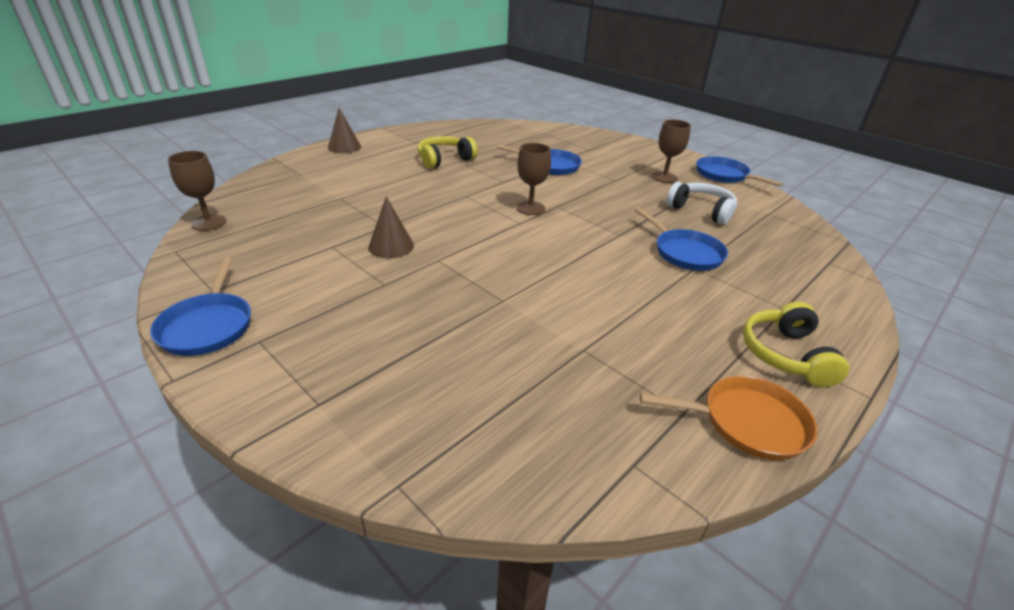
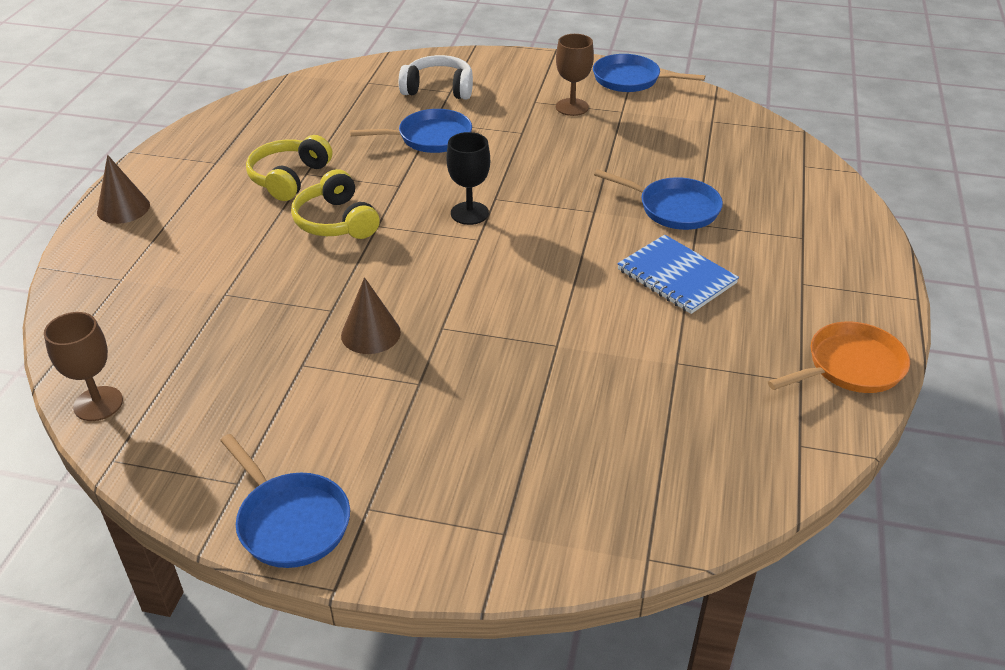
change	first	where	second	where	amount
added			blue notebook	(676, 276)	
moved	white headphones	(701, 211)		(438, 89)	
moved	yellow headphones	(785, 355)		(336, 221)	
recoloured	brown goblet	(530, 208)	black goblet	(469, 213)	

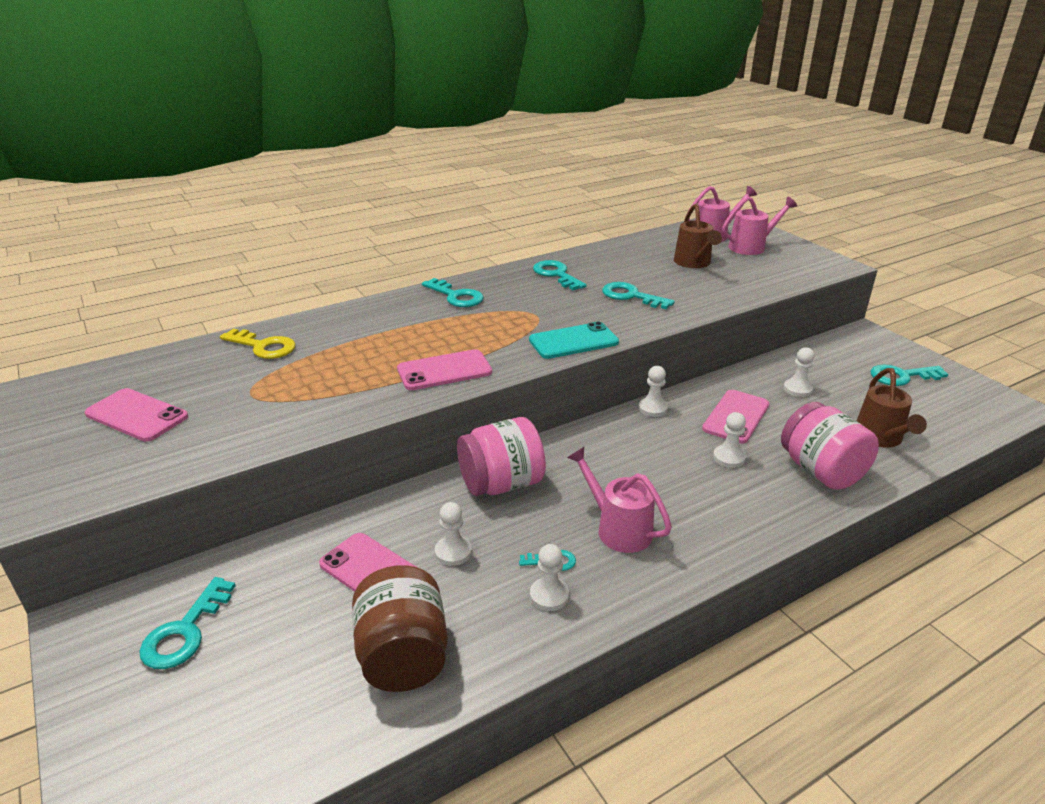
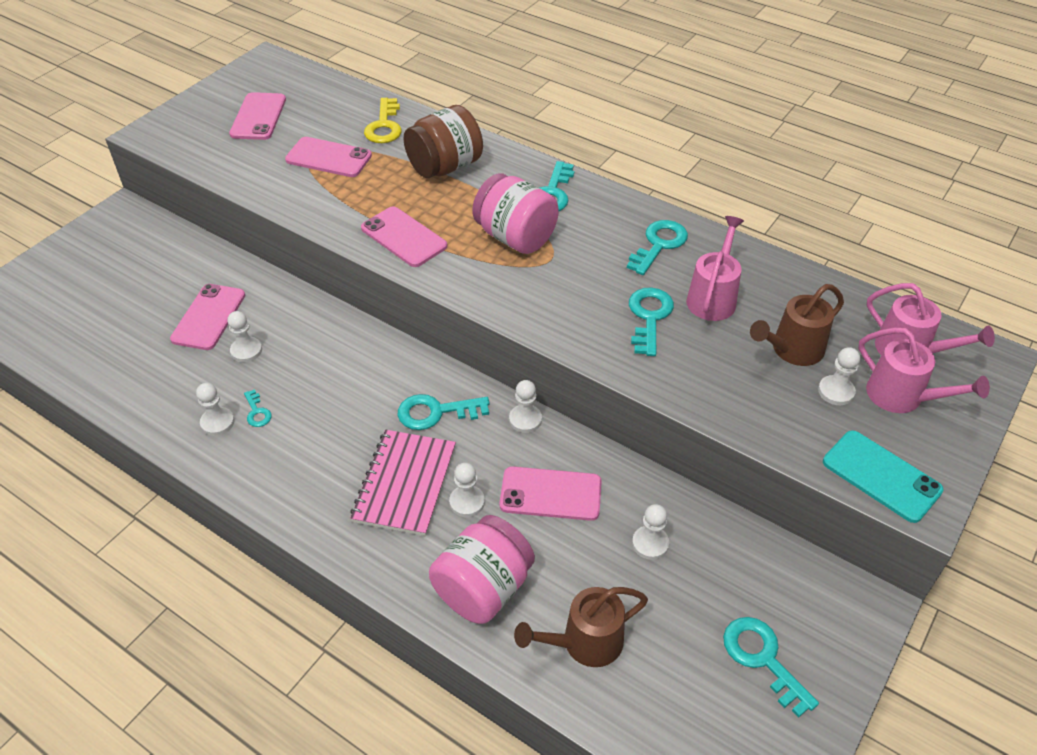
change	first	where	second	where	amount
added			pink phone	(328, 158)	
added			pink notebook	(405, 484)	
added			white pawn	(836, 391)	
moved	turquoise key	(185, 631)		(436, 412)	
moved	brown jar	(403, 656)		(445, 167)	
moved	pink jar	(501, 484)		(515, 237)	
moved	turquoise phone	(573, 341)		(881, 476)	
moved	pink watering can	(617, 528)		(713, 297)	

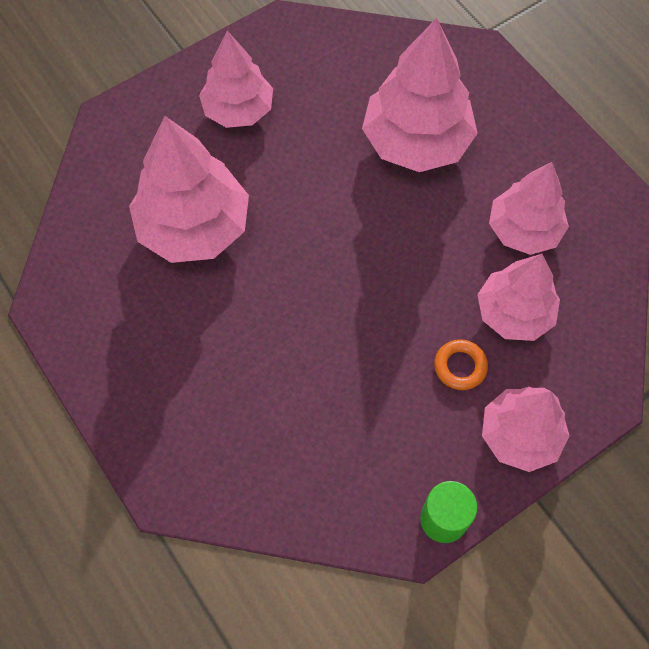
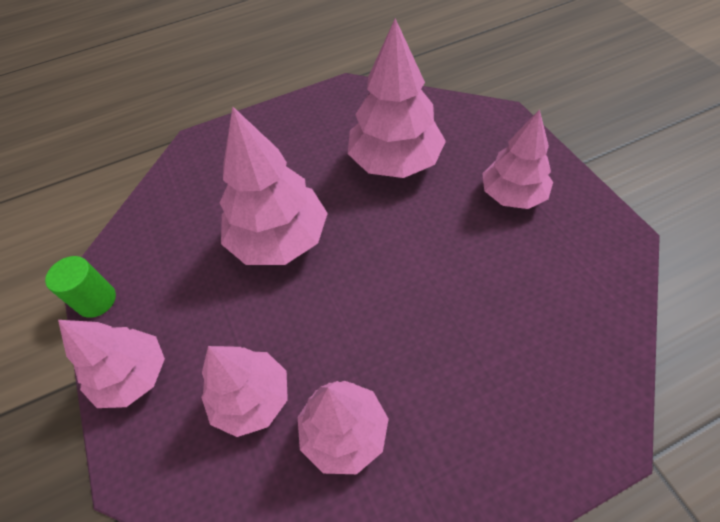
change	first	where	second	where	amount
removed	orange ring	(460, 366)			
moved	pink tree	(416, 141)		(279, 239)	

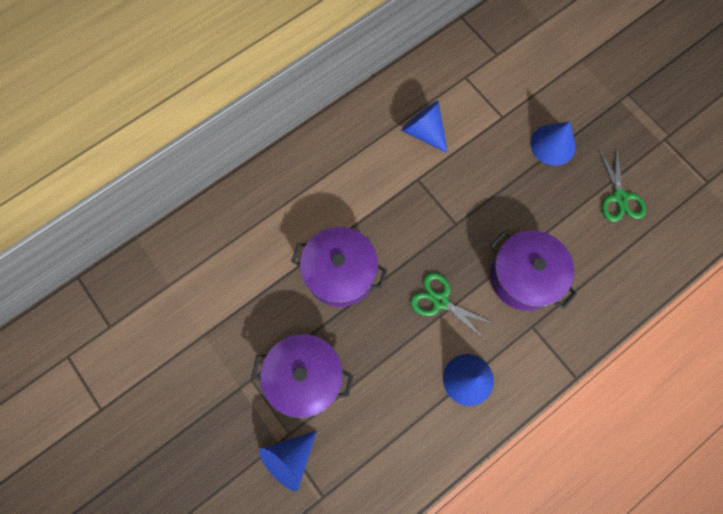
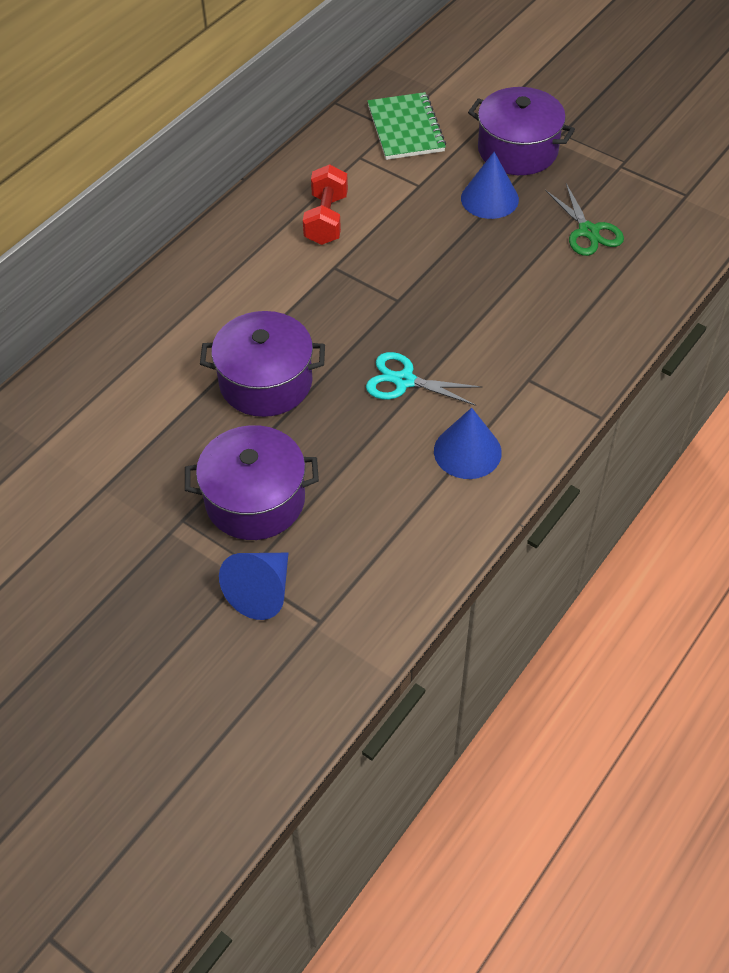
change	first	where	second	where	amount
added			green notebook	(405, 128)	
moved	purple pot	(523, 277)		(517, 150)	
replaced	blue cone	(424, 132)	red dumbbell	(326, 219)	
recoloured	green scissors	(440, 301)	turquoise scissors	(404, 381)	

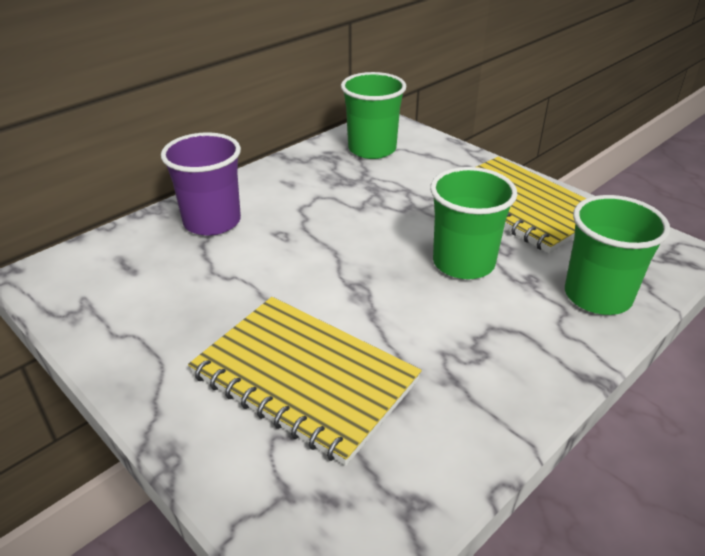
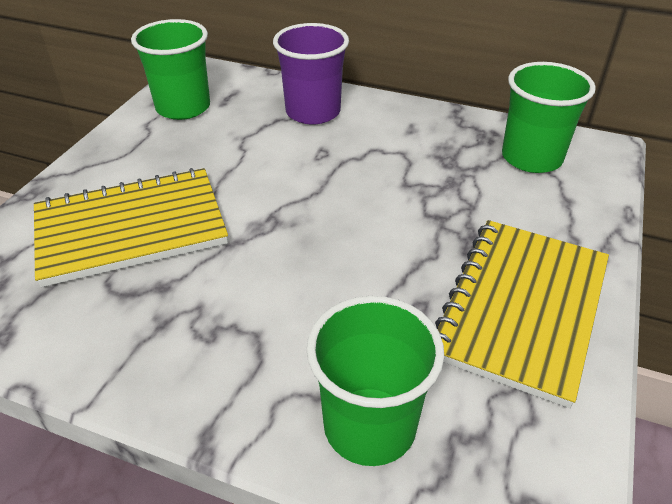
change	first	where	second	where	amount
moved	green cup	(463, 263)		(183, 107)	
turned	yellow notebook	(304, 378)		(131, 228)	60 degrees clockwise

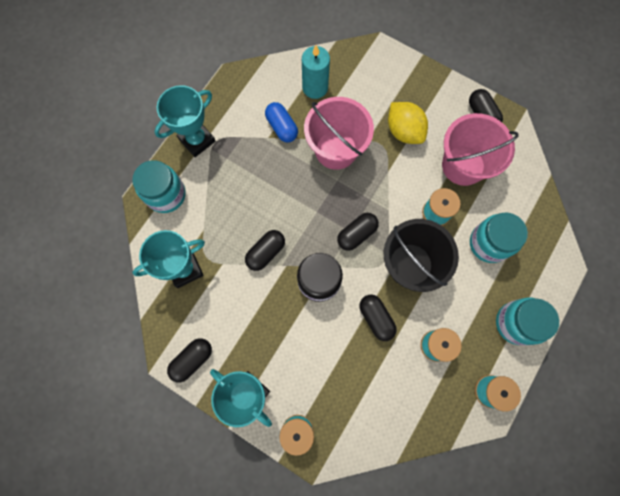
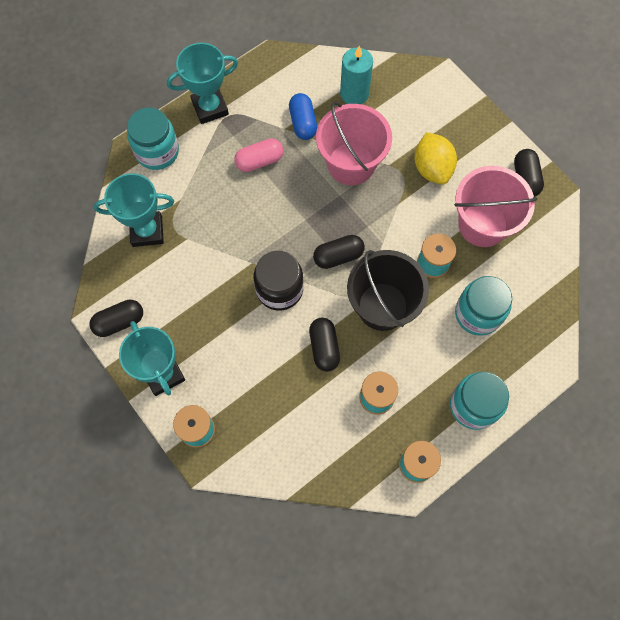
change	first	where	second	where	amount
removed	black capsule	(266, 252)			
added			pink capsule	(259, 161)	

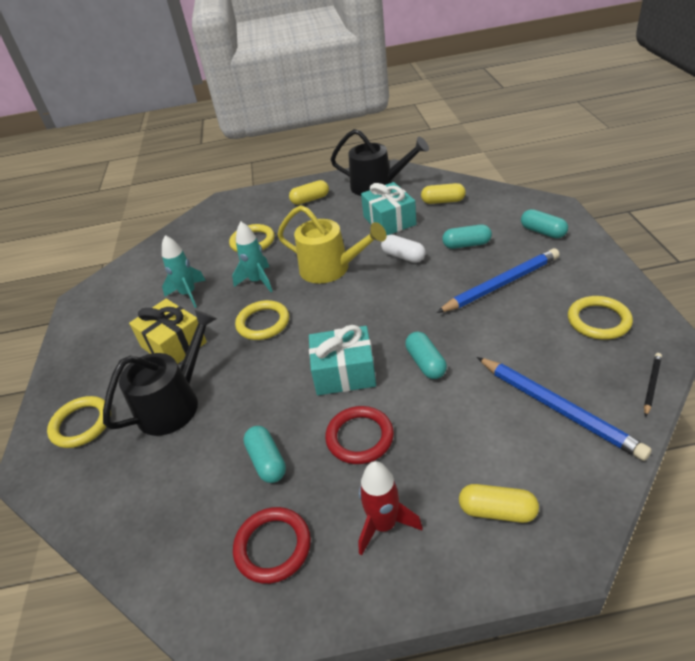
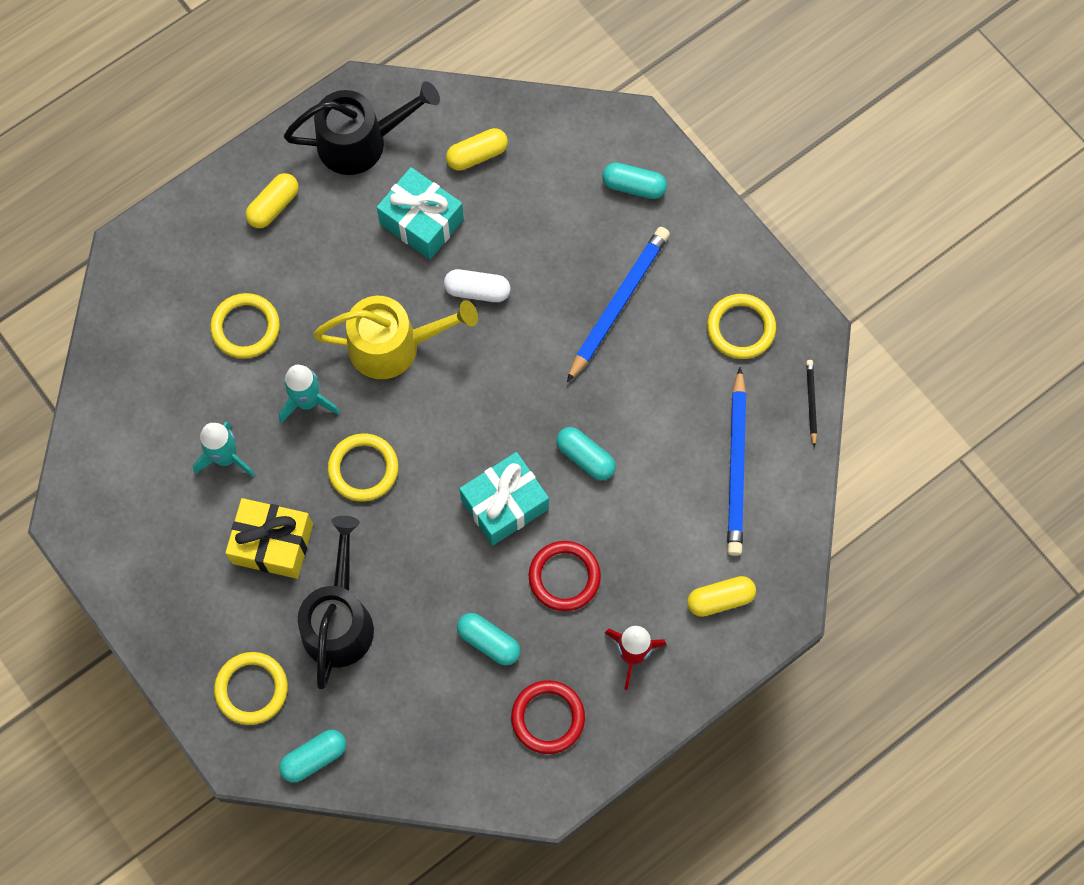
change	first	where	second	where	amount
moved	turquoise capsule	(466, 244)		(314, 758)	
turned	blue pencil	(558, 409)		(736, 466)	75 degrees clockwise

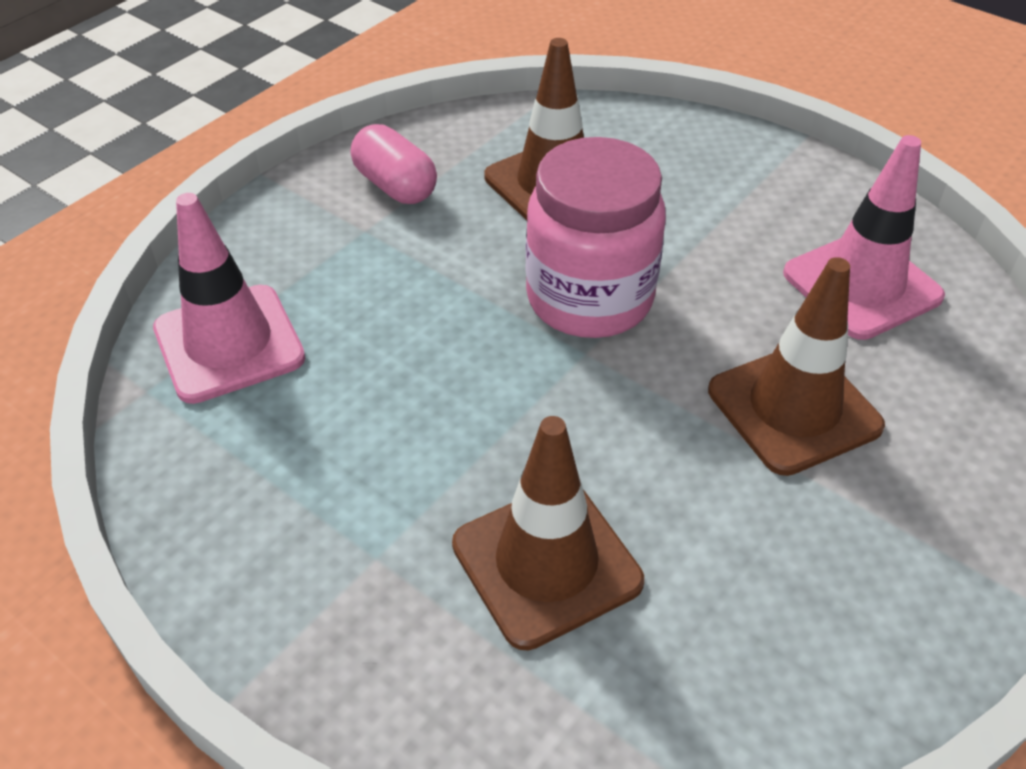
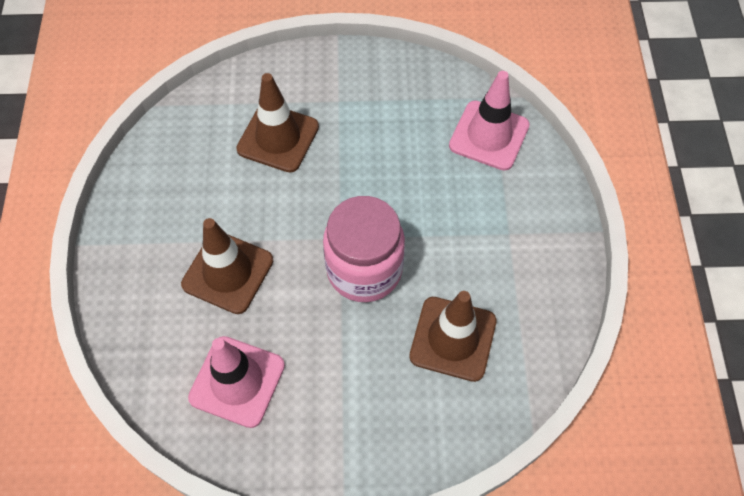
change	first	where	second	where	amount
removed	pink capsule	(395, 186)			

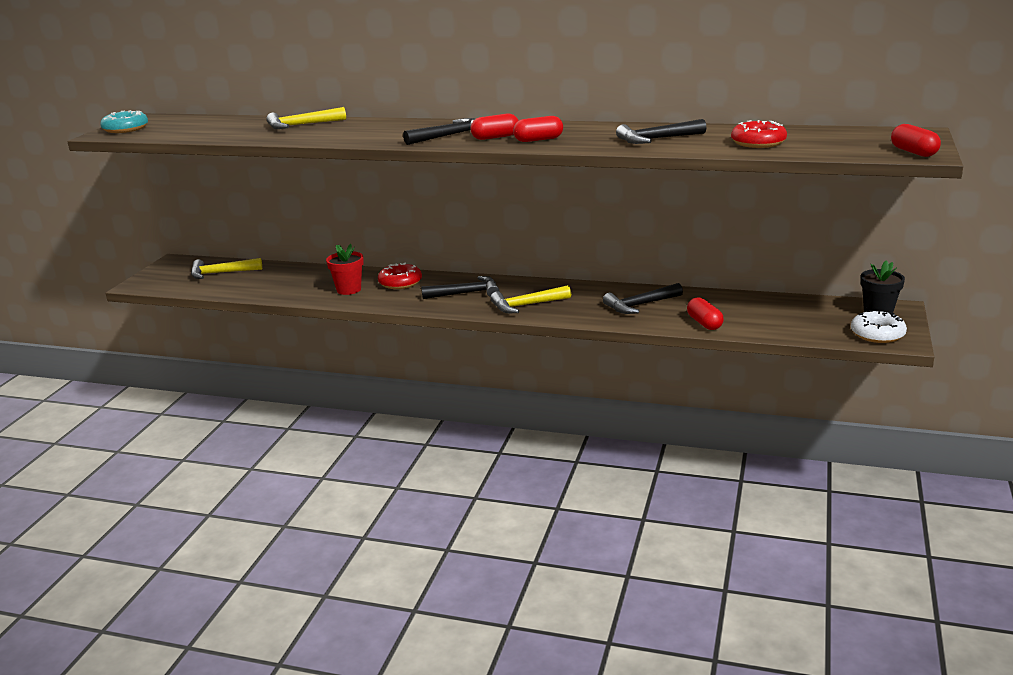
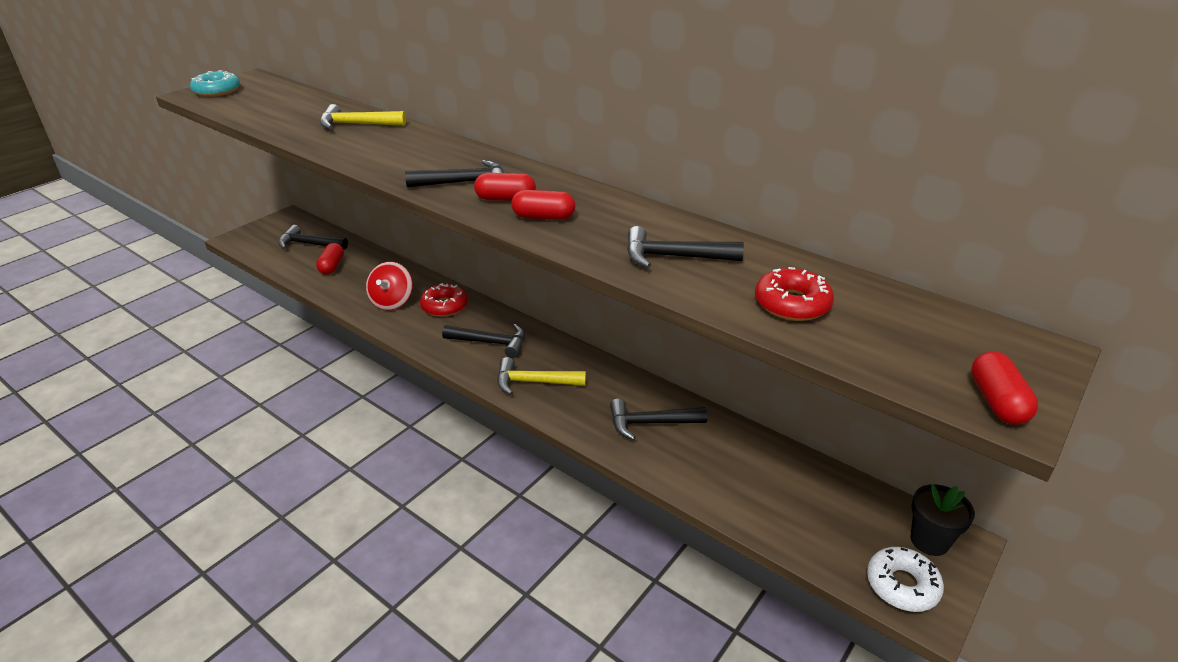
change	first	where	second	where	amount
moved	red capsule	(704, 323)		(332, 266)	
replaced	red flower pot	(349, 290)	red spinning top	(392, 302)	
recoloured	yellow hammer	(221, 273)	black hammer	(309, 244)	

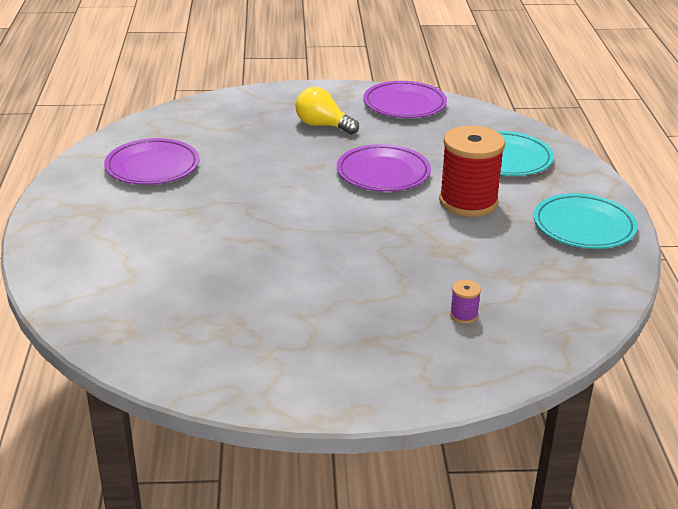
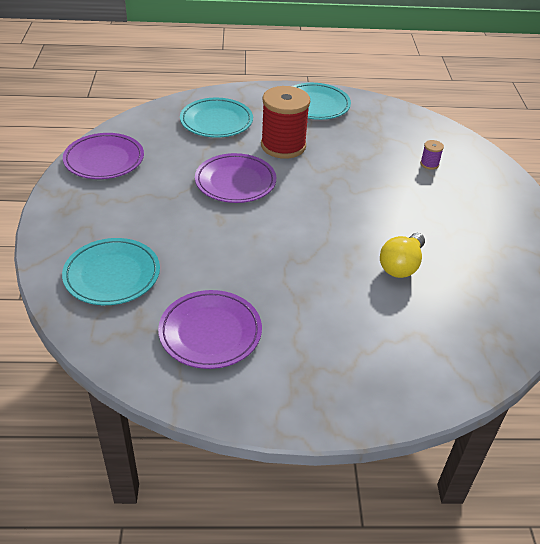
change	first	where	second	where	amount
added			turquoise plate	(112, 275)	
moved	yellow light bulb	(323, 125)		(401, 266)	

